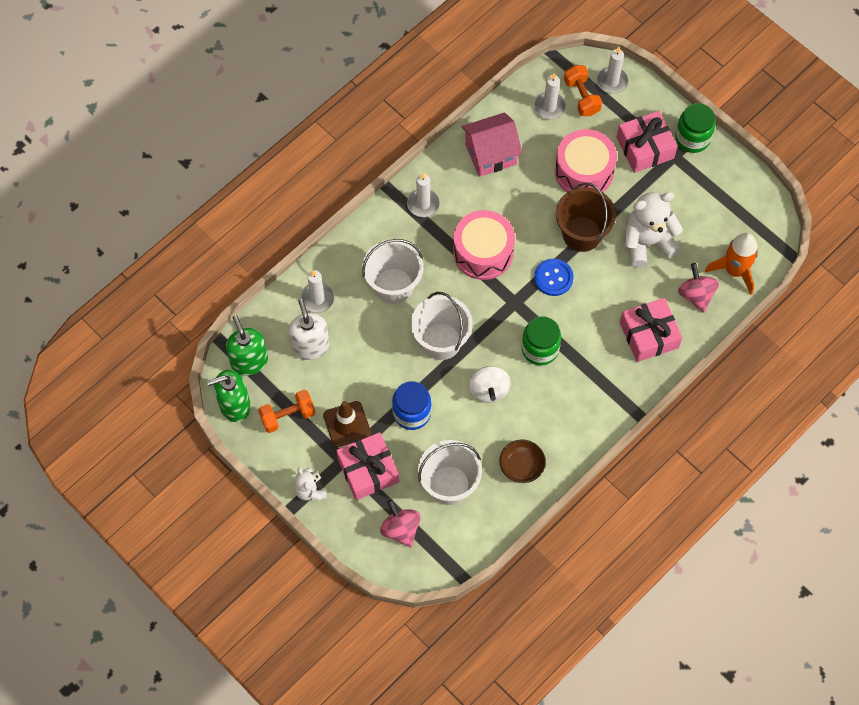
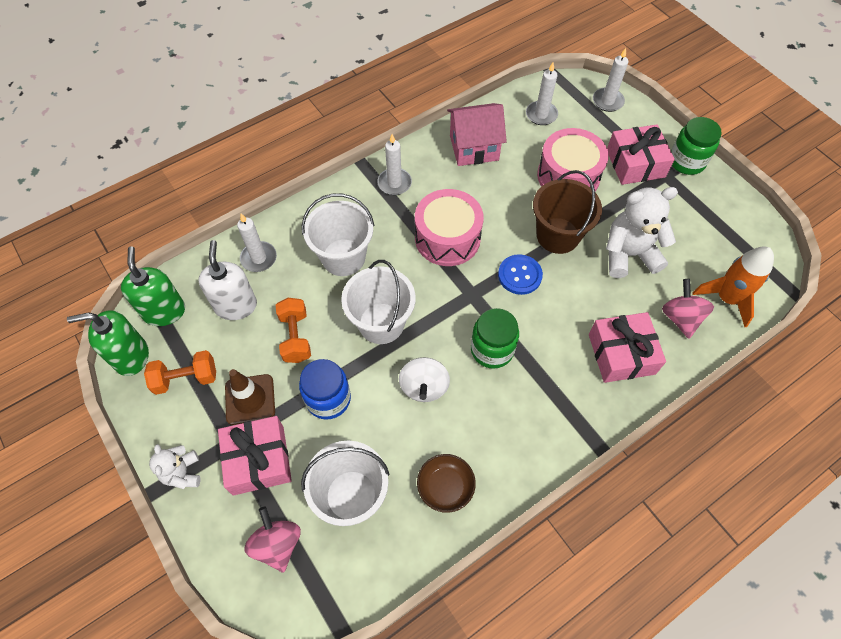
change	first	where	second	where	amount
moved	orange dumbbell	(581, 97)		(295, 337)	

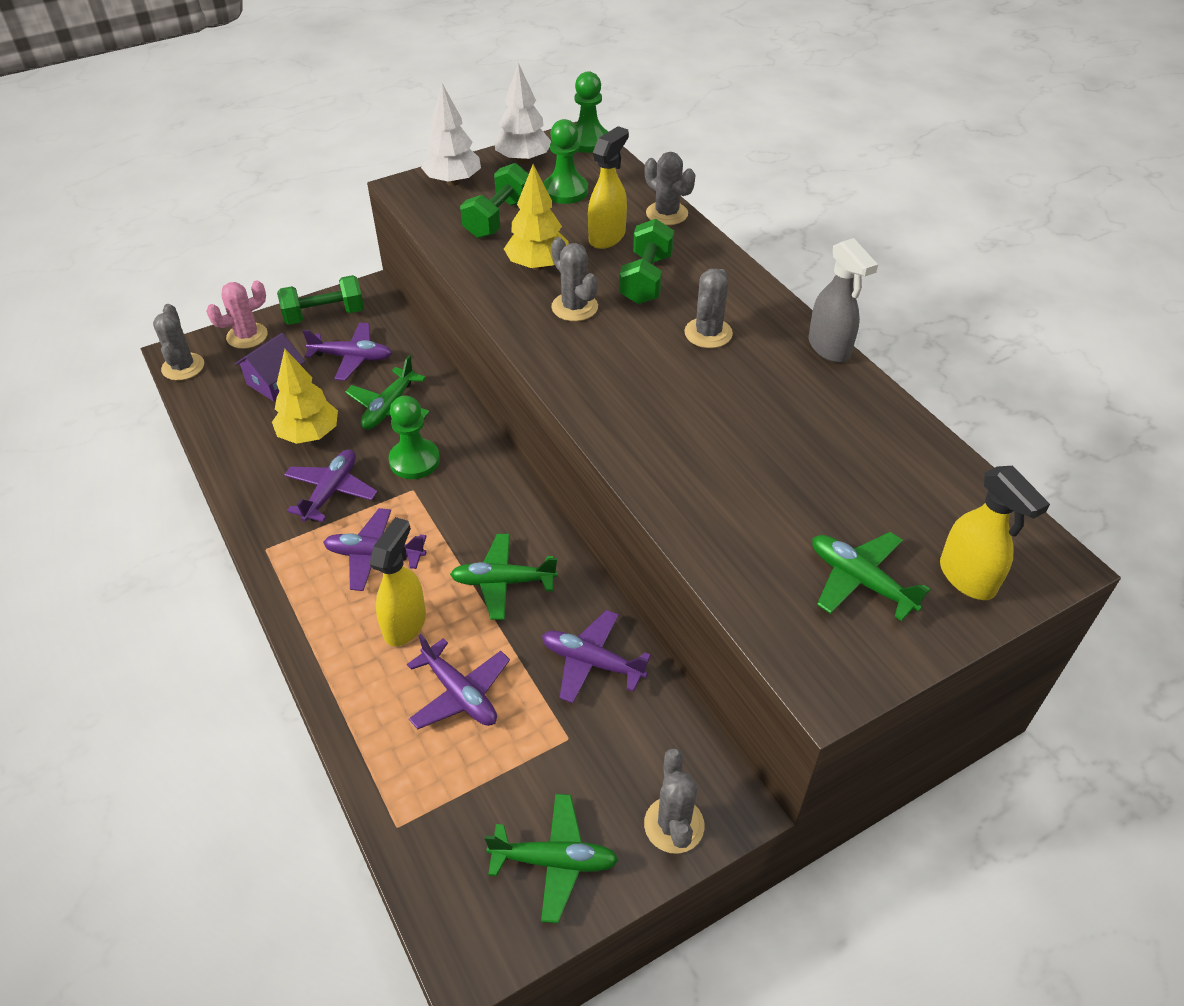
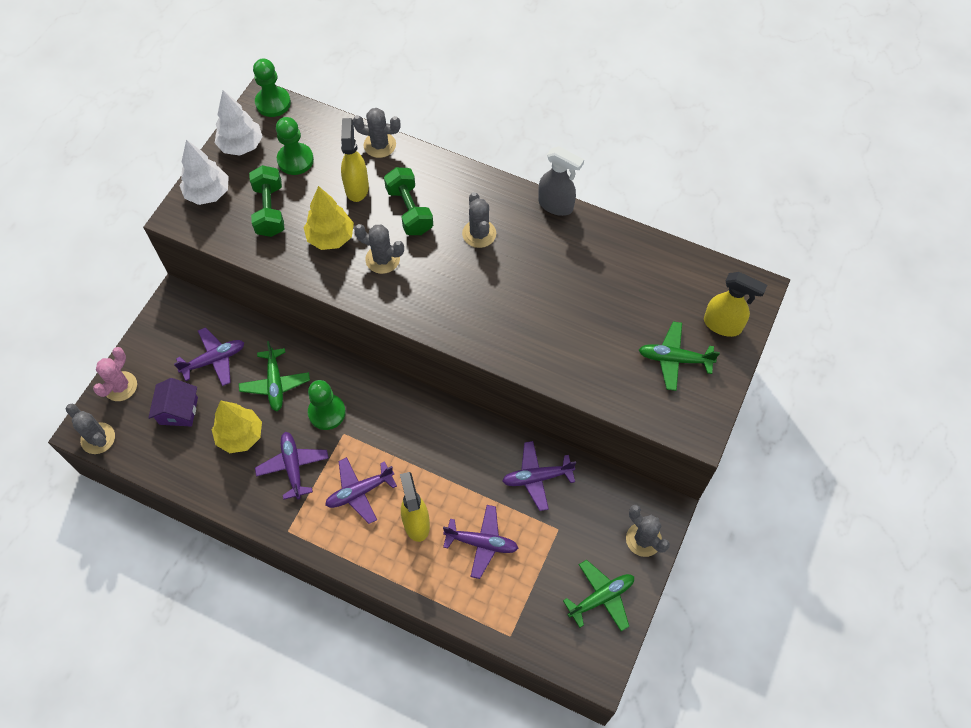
change	first	where	second	where	amount
removed	green dumbbell	(324, 315)			
removed	green plane	(503, 582)			

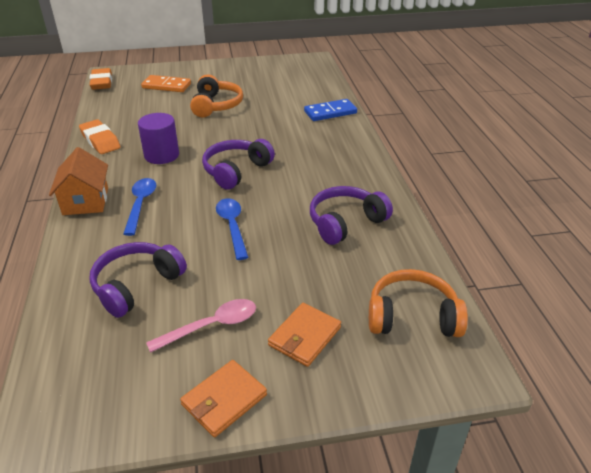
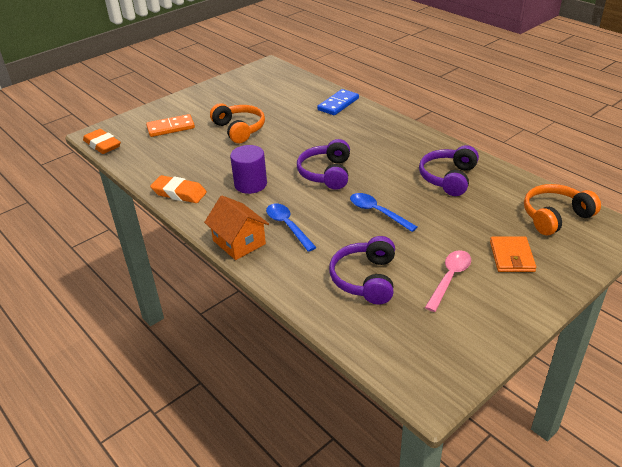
change	first	where	second	where	amount
removed	orange wallet	(224, 400)			

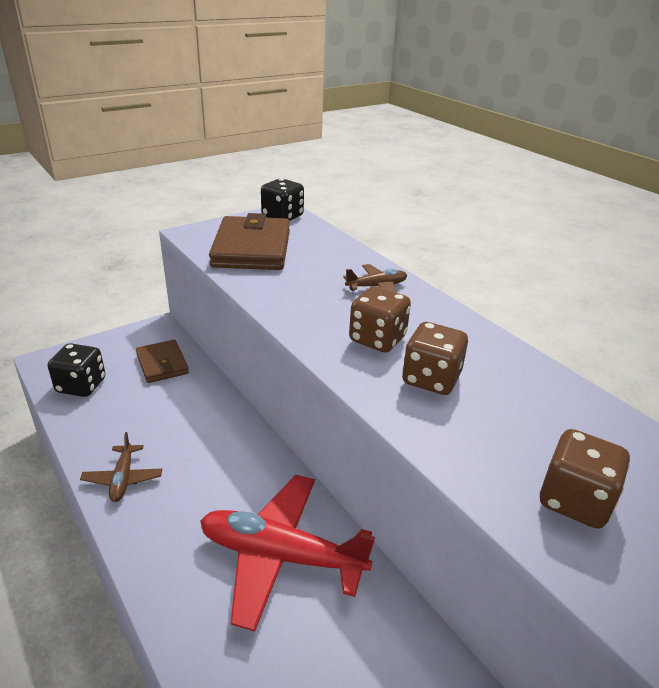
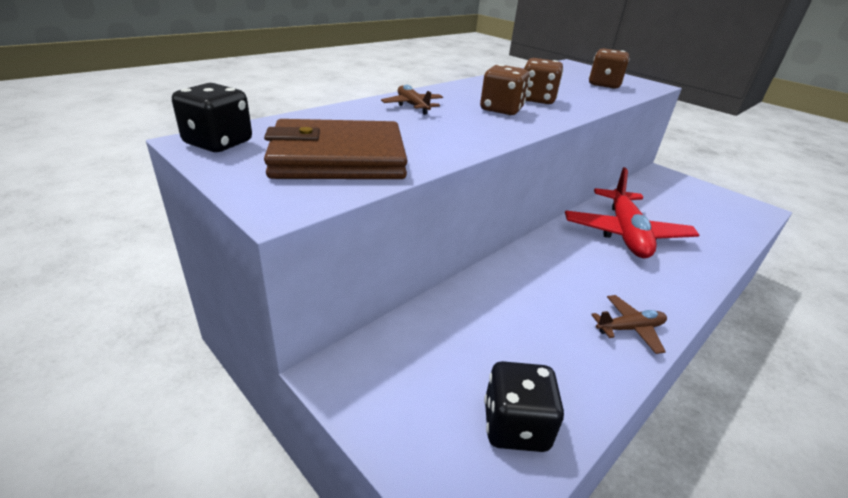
change	first	where	second	where	amount
removed	brown wallet	(162, 364)			

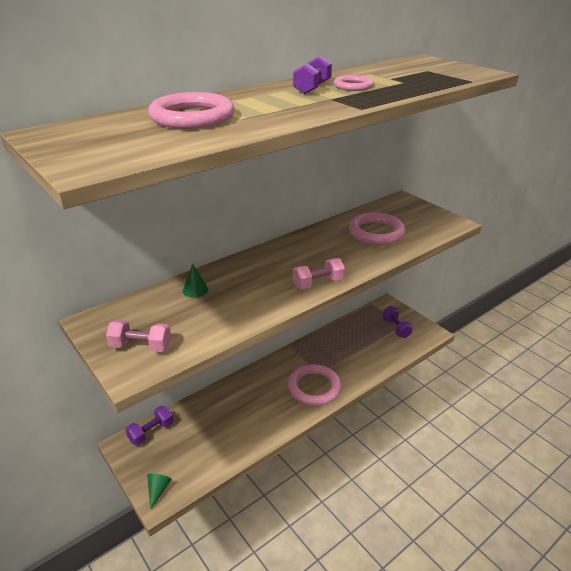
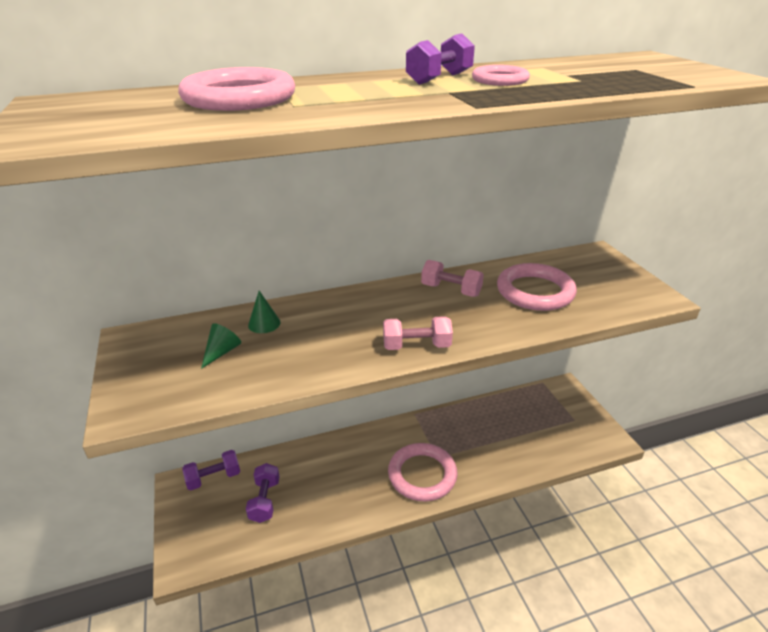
change	first	where	second	where	amount
moved	pink dumbbell	(141, 346)		(451, 290)	
moved	green cone	(158, 490)		(222, 352)	
moved	purple dumbbell	(396, 328)		(265, 500)	

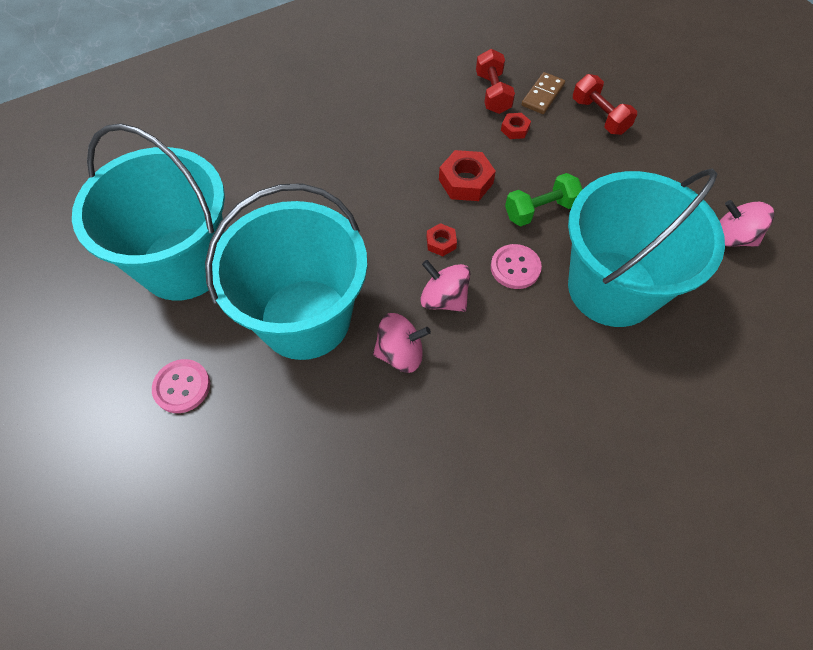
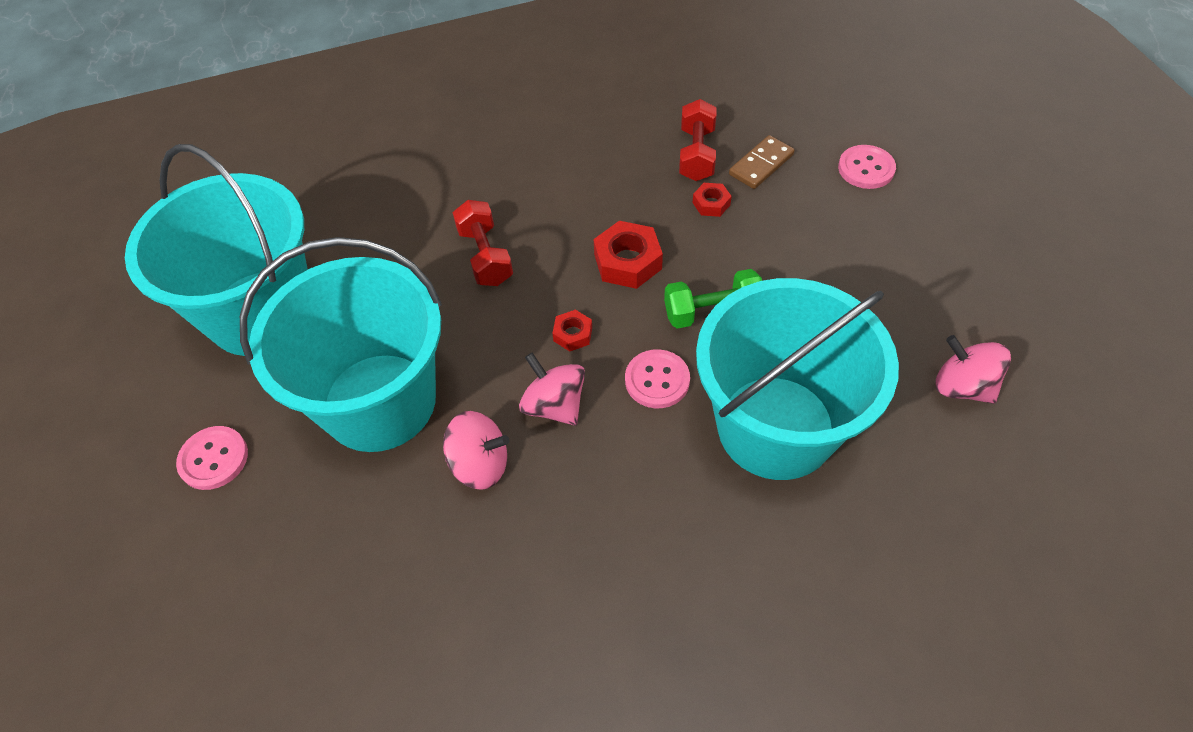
change	first	where	second	where	amount
added			pink button	(866, 168)	
moved	red dumbbell	(599, 116)		(485, 256)	

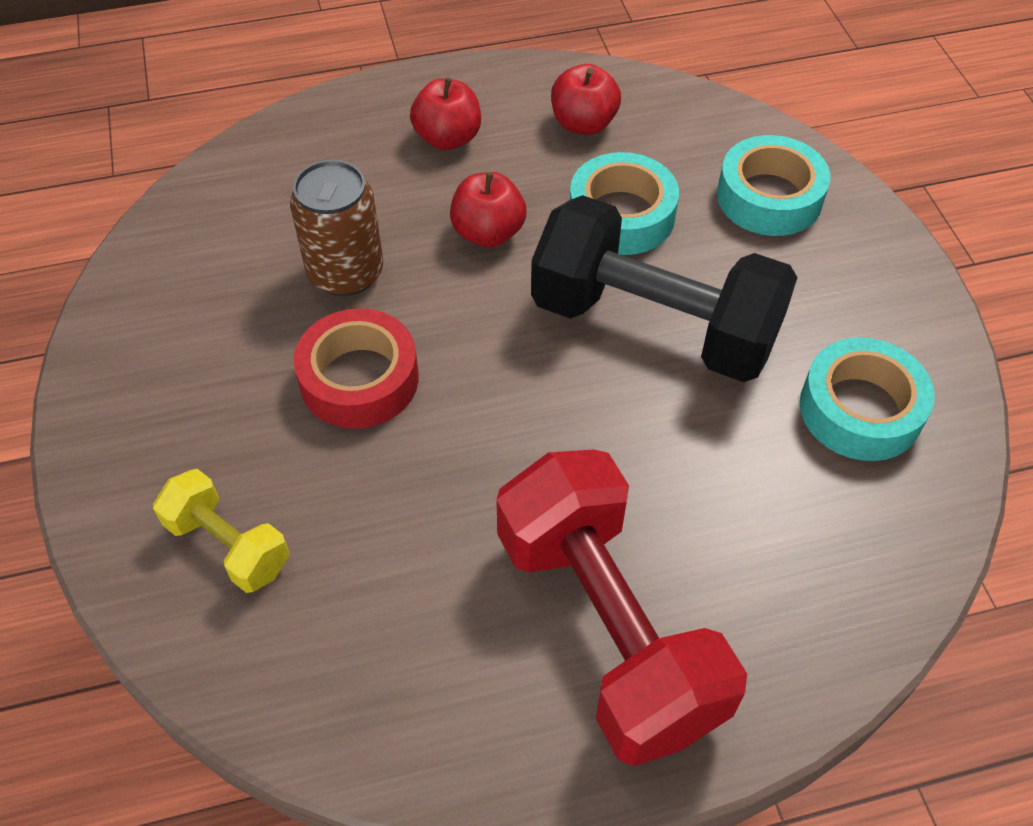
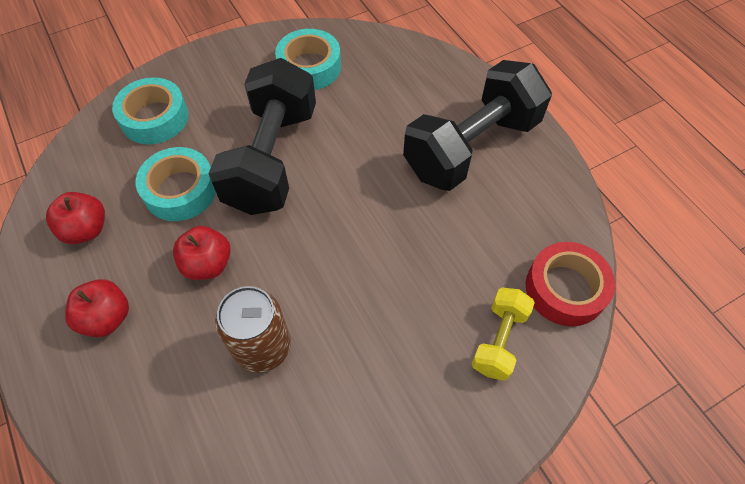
change	first	where	second	where	amount
moved	red tape	(359, 379)		(565, 289)	
recoloured	red dumbbell	(607, 629)	black dumbbell	(471, 147)	

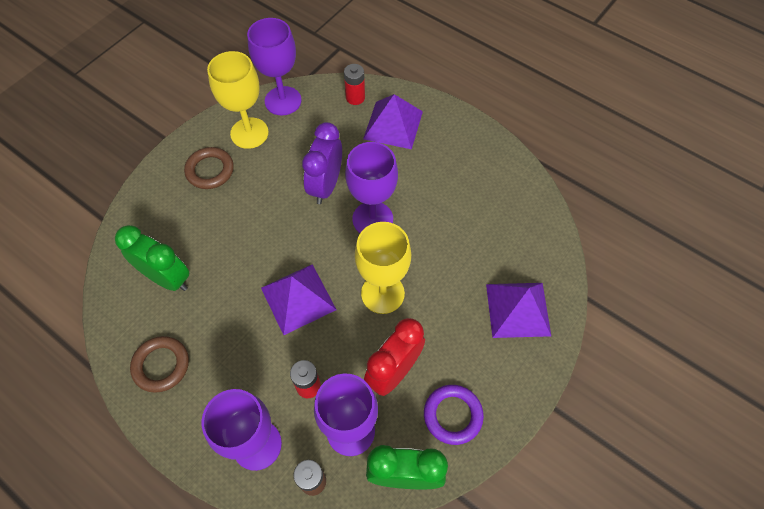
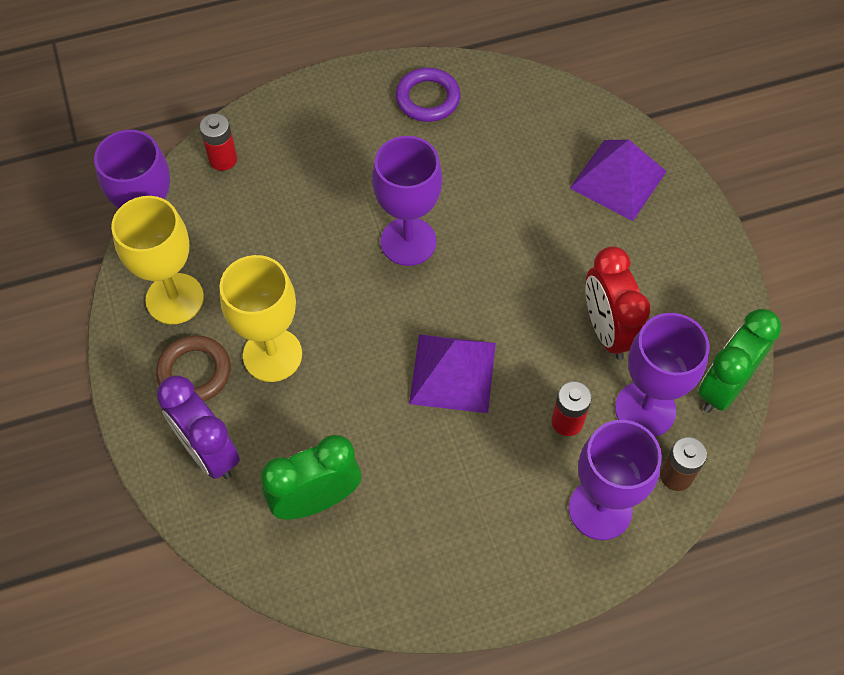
change	first	where	second	where	amount
removed	brown ring	(161, 365)			
removed	purple pyramid	(393, 125)			
moved	purple clock	(326, 185)		(208, 452)	
moved	yellow goblet	(382, 293)		(272, 355)	
moved	purple ring	(452, 415)		(427, 98)	

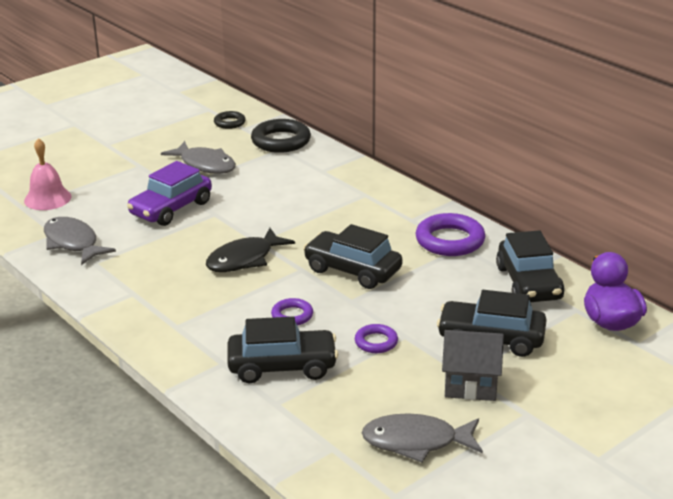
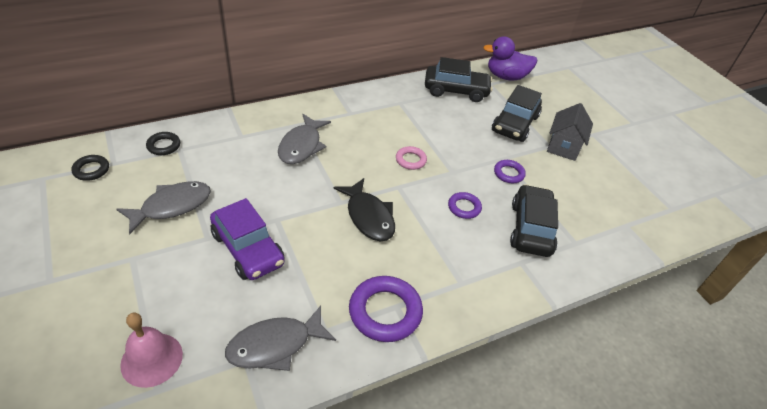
change	first	where	second	where	amount
moved	grey fish	(416, 442)		(301, 146)	
moved	purple ring	(450, 240)		(385, 312)	
replaced	black car	(352, 270)	pink ring	(410, 160)	
resized	black ring	(281, 141)		(164, 146)	x0.55

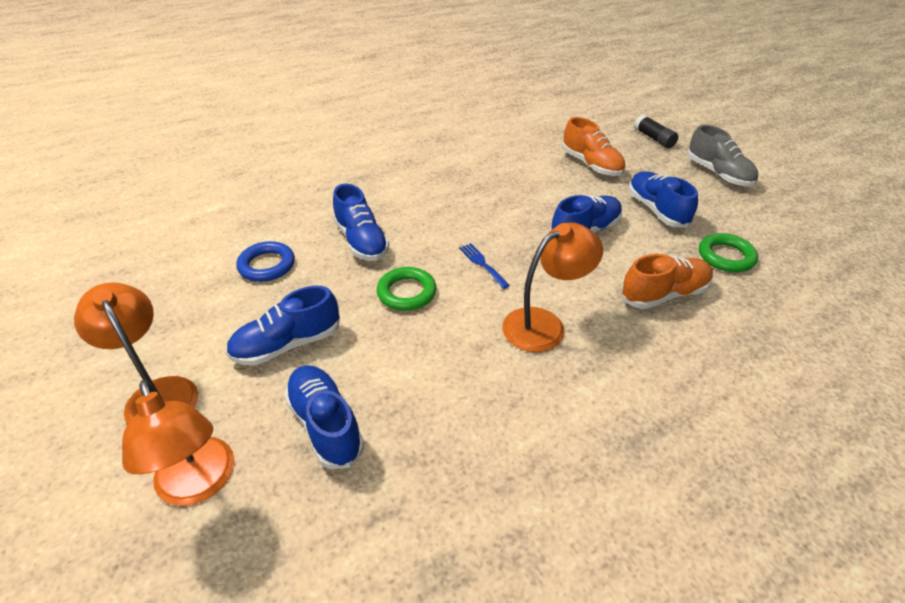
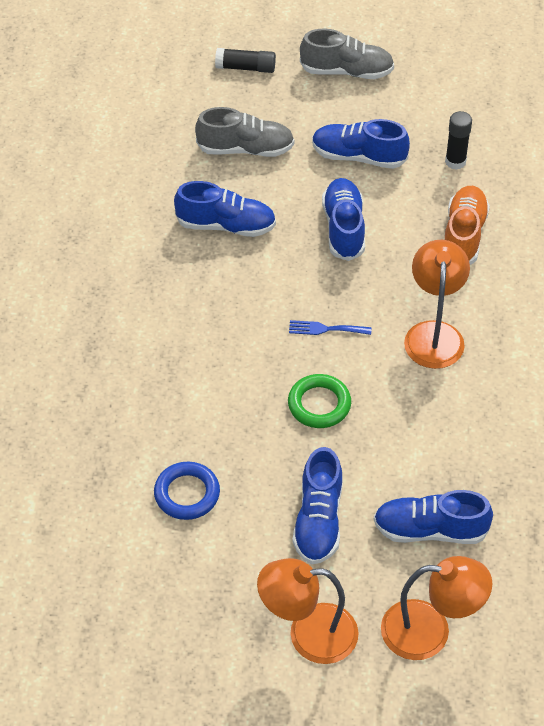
change	first	where	second	where	amount
moved	blue shoe	(361, 241)		(226, 225)	
replaced	green ring	(726, 256)	black glue stick	(455, 162)	
recoloured	orange shoe	(591, 165)	grey shoe	(245, 149)	

